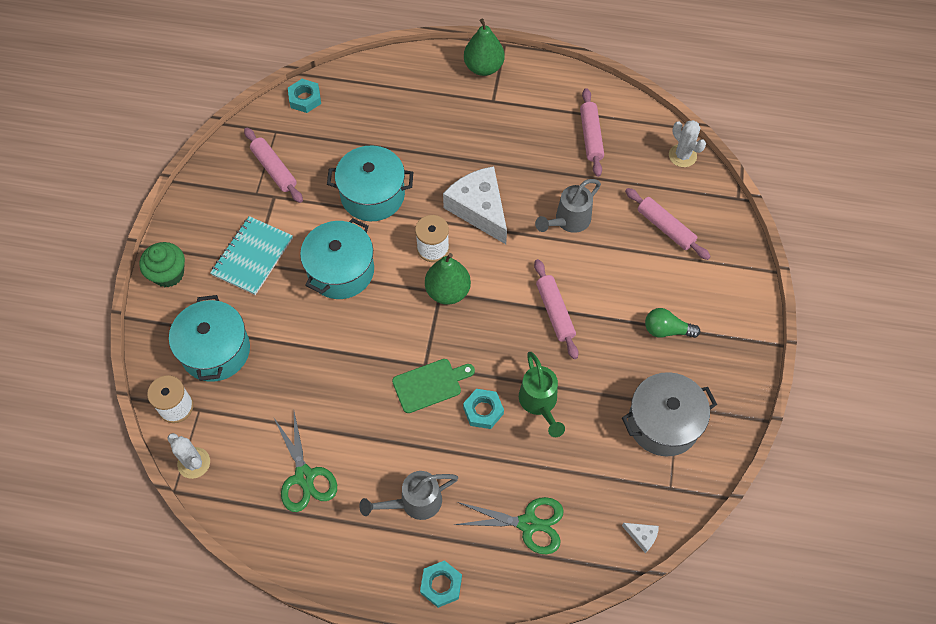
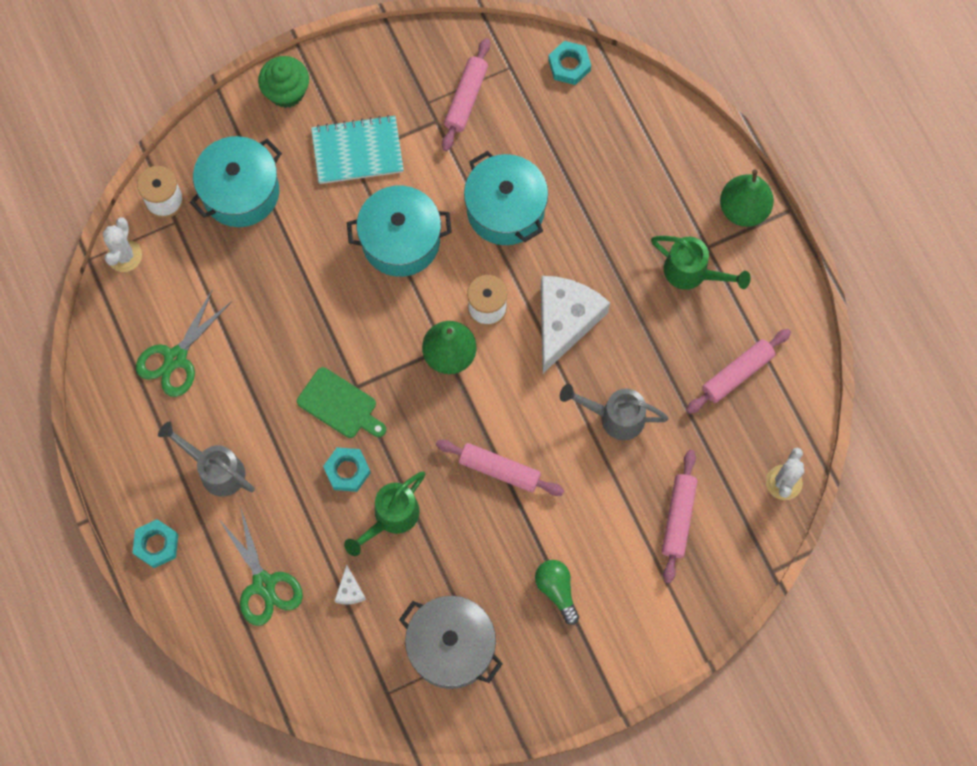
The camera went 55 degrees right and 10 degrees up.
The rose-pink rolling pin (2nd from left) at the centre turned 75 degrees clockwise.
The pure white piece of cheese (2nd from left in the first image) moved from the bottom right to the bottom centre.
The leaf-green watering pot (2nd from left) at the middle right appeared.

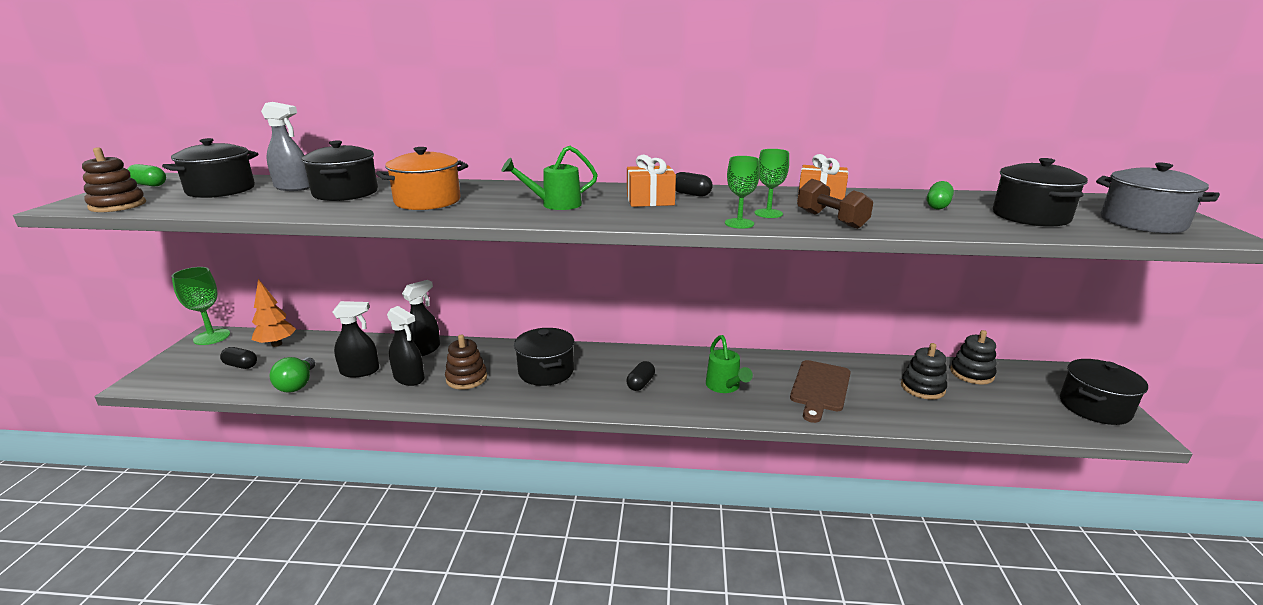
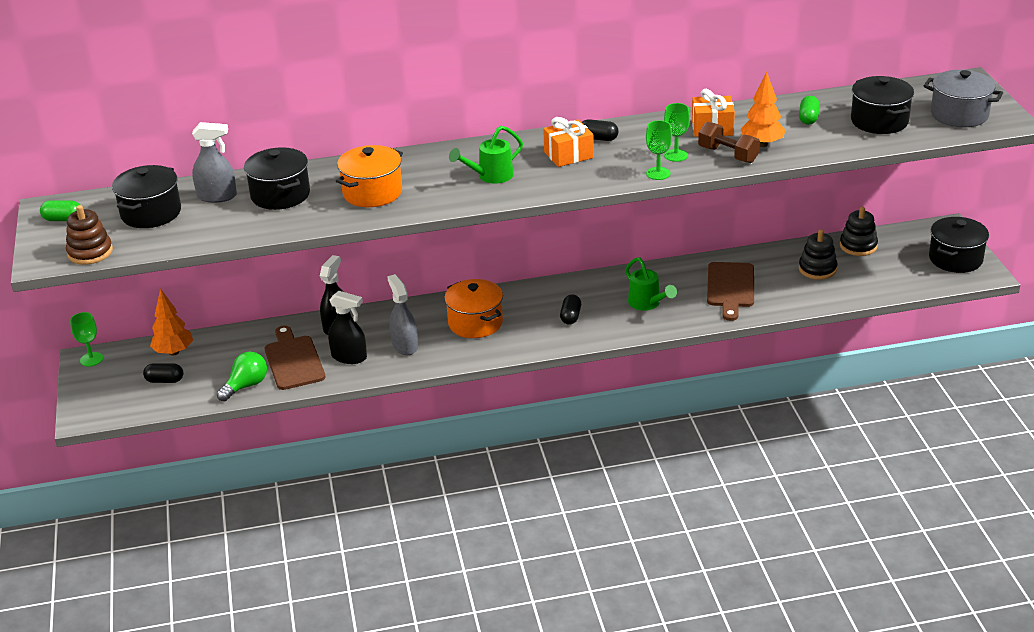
The camera went 15 degrees left and 10 degrees up.
The leaf-green chalice (1st from left) at the middle left changed to 0.65 times the size.
The jet-black spray bottle (1st from left) at the middle left was replaced by the brown chopping board (1st from left) at the middle left.
The jet-black stockpot (3rd from left) at the centre became the orange-coloured stockpot (2nd from left) at the centre.
The brown stacking rings (2nd from left) at the centre was replaced by the ash-grey spray bottle (2nd from left) at the centre.
The leaf-green bulb at the middle left turned 120 degrees counterclockwise.
The orange-coloured fir tree (2nd from left) at the top right appeared.

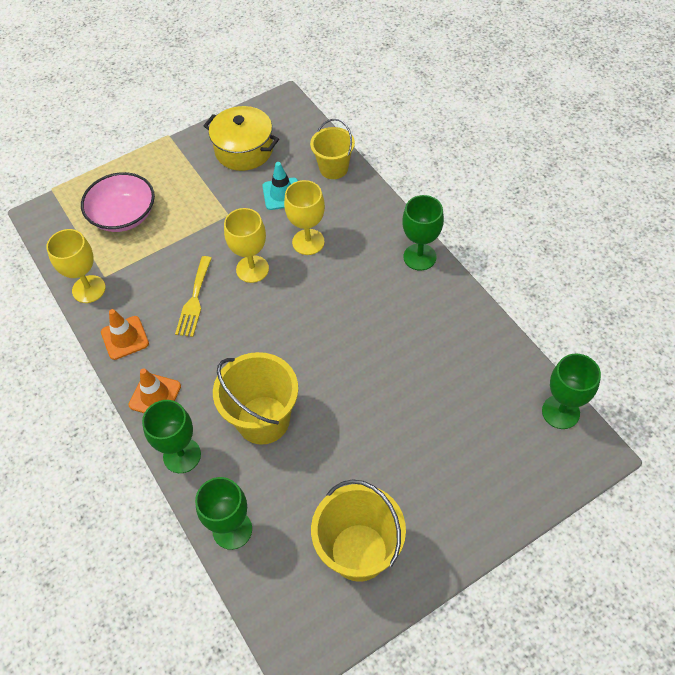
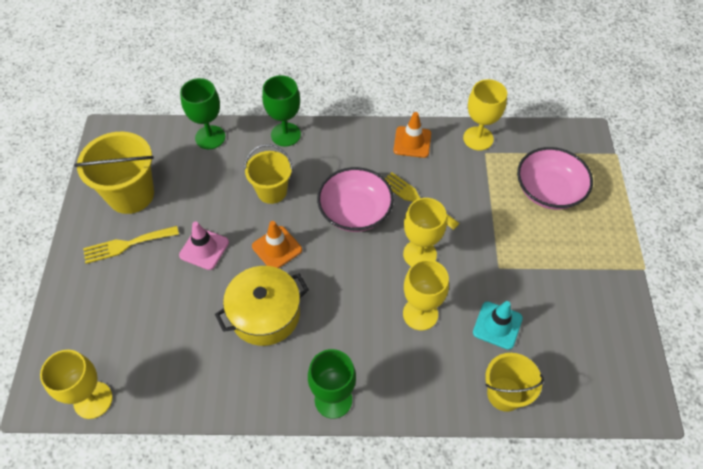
The camera went 120 degrees right and 0 degrees up.
The golden stockpot moved from the top centre to the centre.
The golden bucket (1st from left in the first image) at the centre changed to 0.65 times the size.
The leaf-green chalice (4th from left) at the middle right became the golden chalice (1st from left) at the bottom left.
The orange-coloured safety cone (2nd from left in the first image) moved from the middle left to the centre.
The rose-pink bowl (1st from left) at the centre appeared.
The rose-pink safety cone at the middle left appeared.
The golden dinner fork (1st from left) at the middle left appeared.

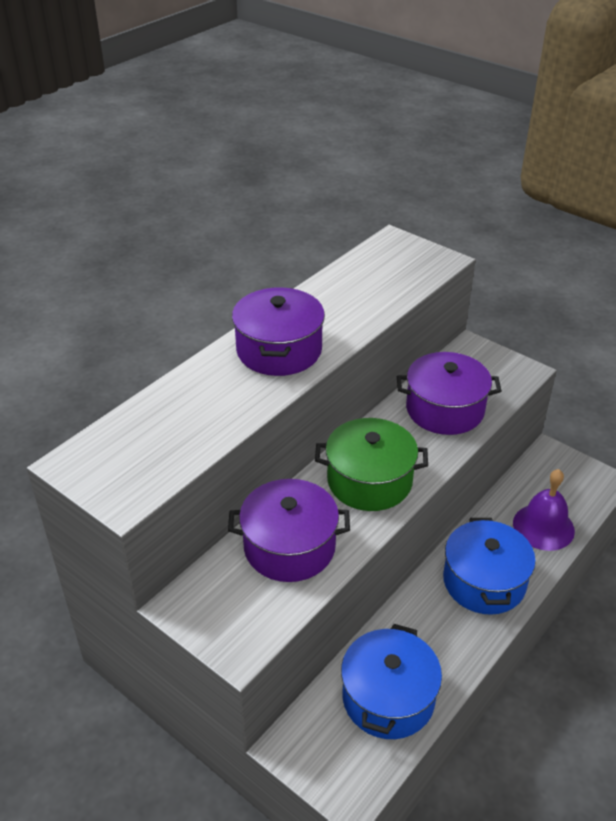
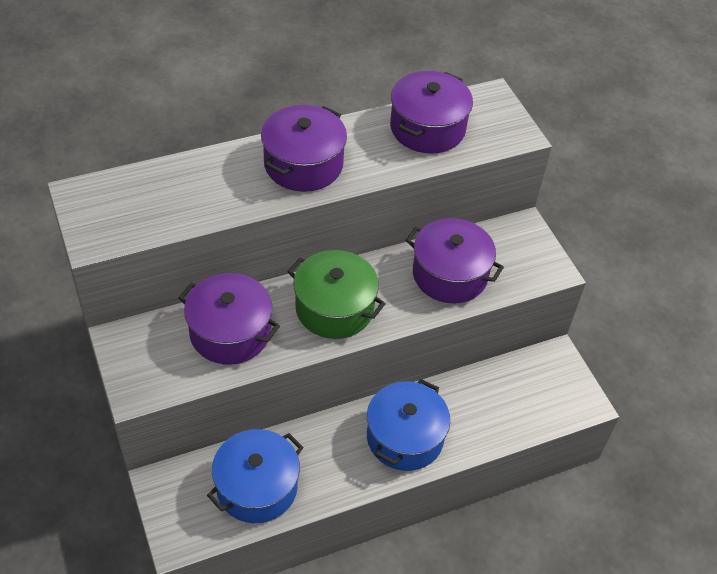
The camera went 25 degrees right and 10 degrees up.
The purple hand bell at the middle right disappeared.
The purple stockpot (3rd from left) at the top centre appeared.

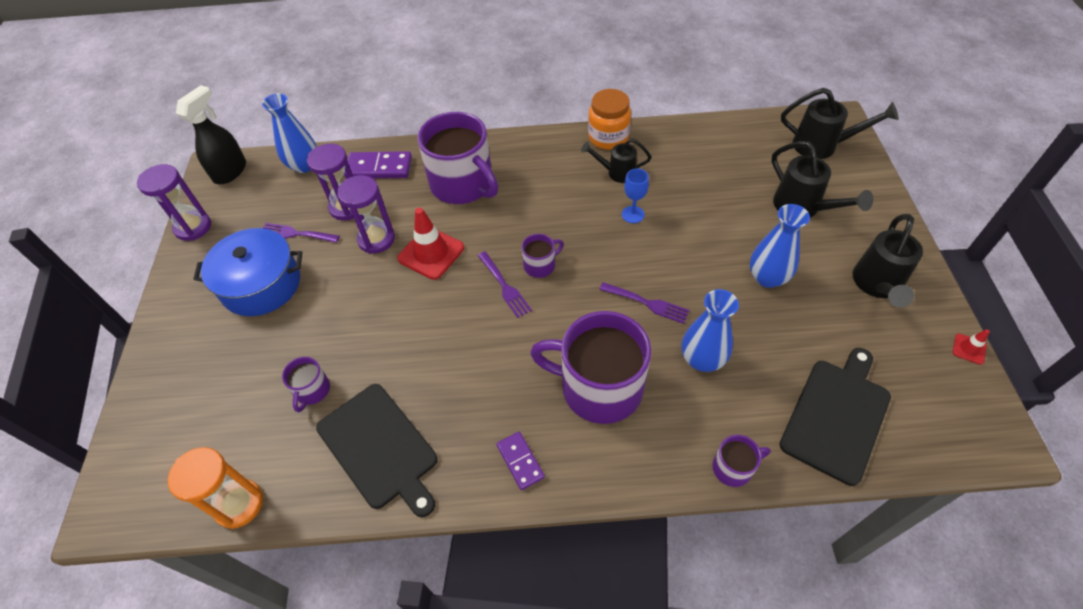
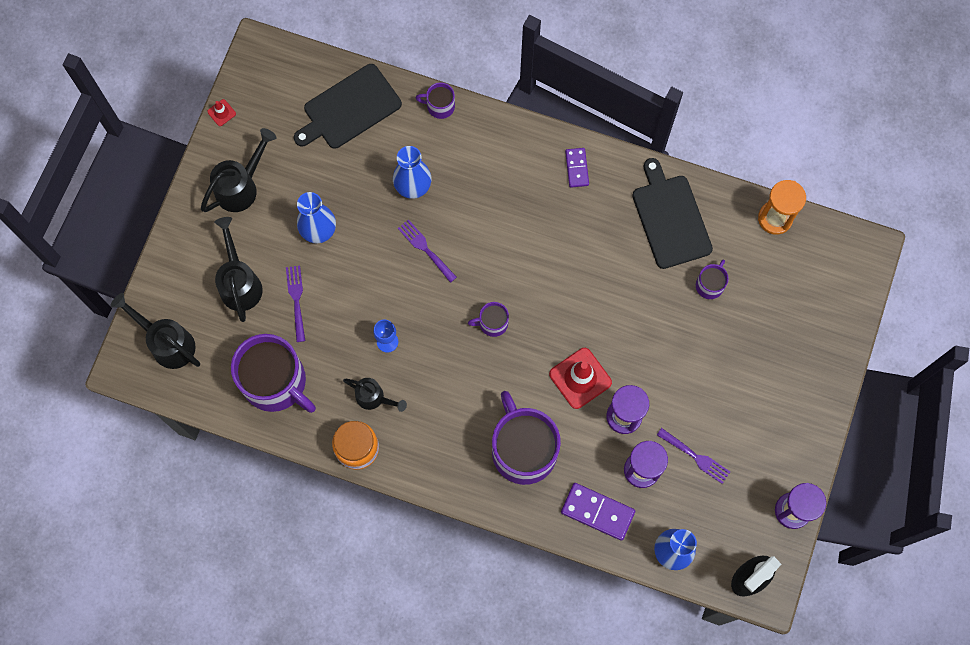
The camera went 160 degrees left and 20 degrees up.
The blue stockpot at the middle left disappeared.
The purple dinner fork (2nd from left in the first image) moved from the centre to the middle left.
The purple tea mug (4th from left in the first image) moved from the centre to the middle left.

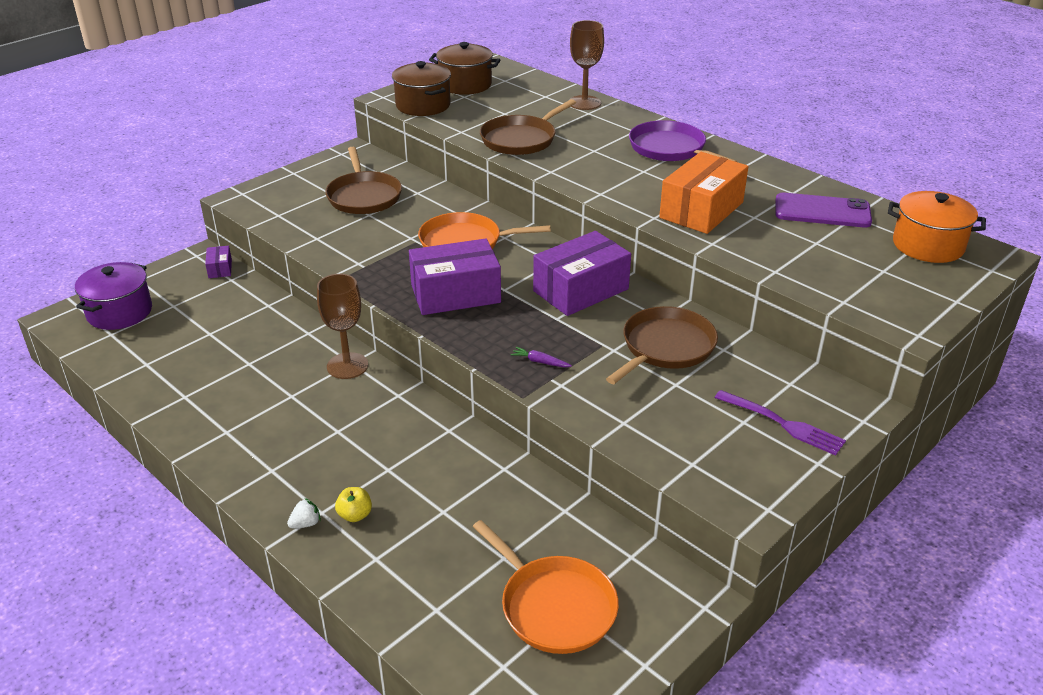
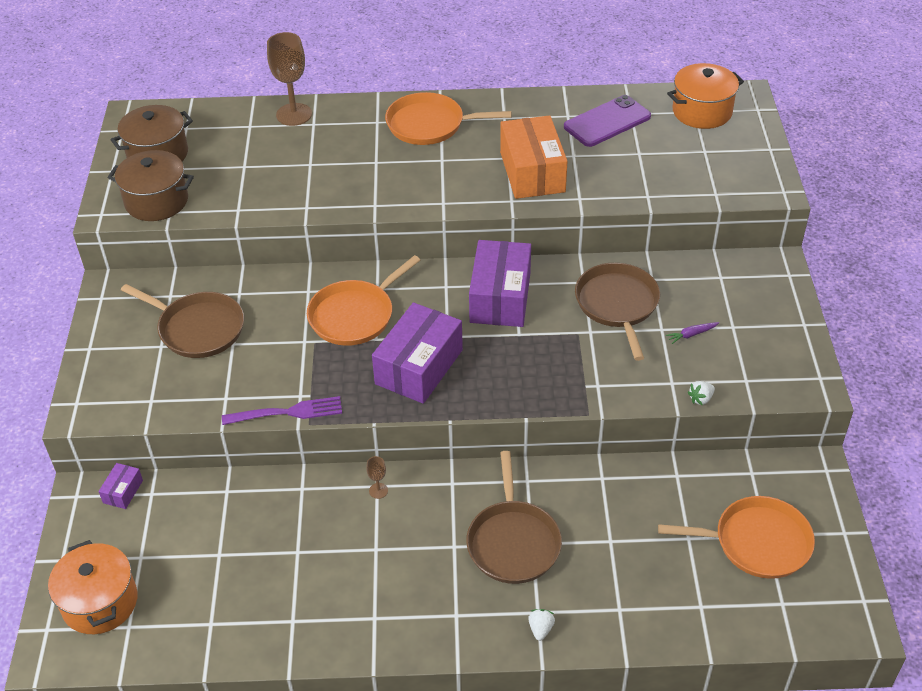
The camera went 45 degrees left and 10 degrees up.
The brown pan (2nd from left) moved from the top centre to the bottom centre.
The purple pan at the top centre became the orange-coloured pan (2nd from left) at the top centre.
The purple parcel (1st from left) at the middle left turned 75 degrees clockwise.
The purple stockpot at the middle left became the orange-coloured stockpot (1st from left) at the bottom left.
The brown chalice (1st from left in the first image) at the middle left changed to 0.45 times the size.
The purple toy carrot moved from the centre to the middle right.
The purple dinner fork moved from the middle right to the middle left.
The golden apple at the bottom centre disappeared.
The pure white toy strawberry (2nd from left) at the middle right appeared.

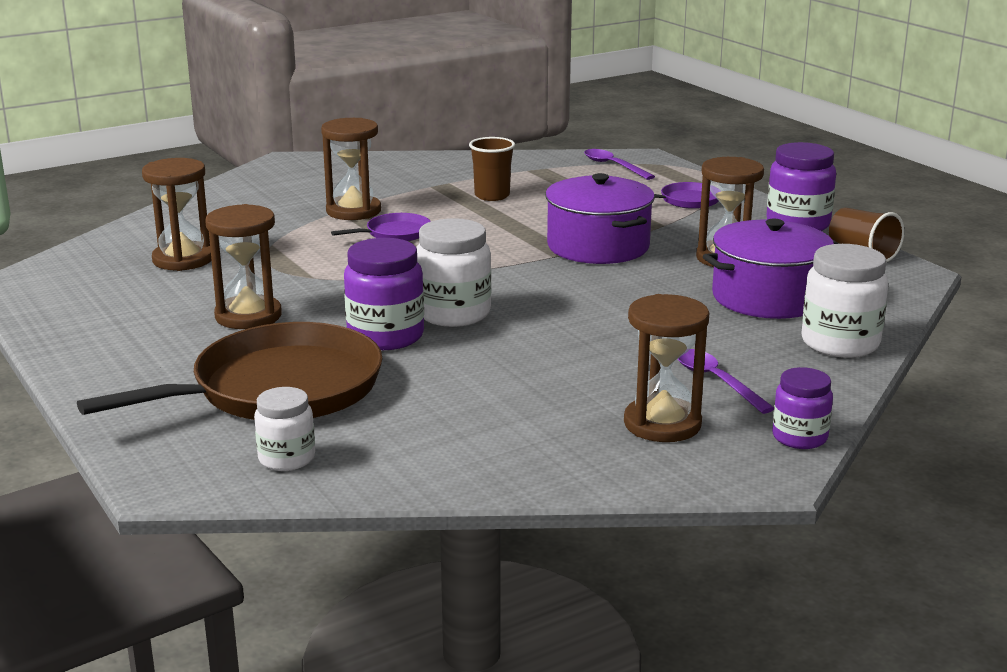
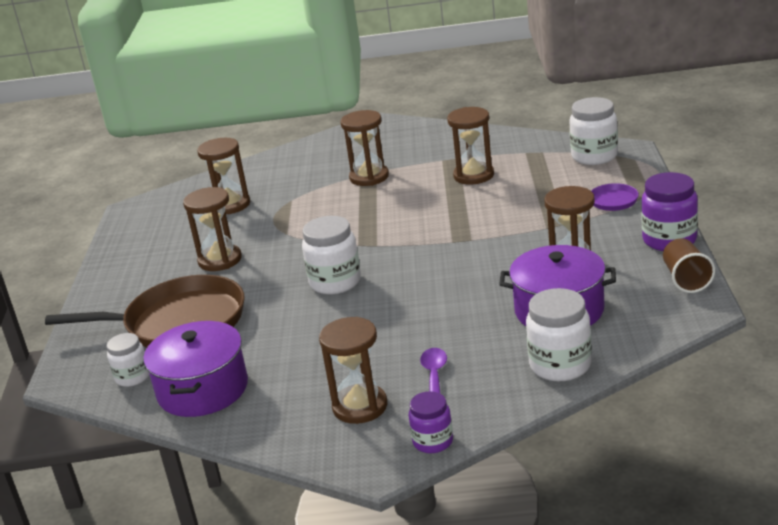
The camera went 35 degrees right and 5 degrees up.
The brown cup (1st from left) at the top centre was replaced by the brown sandglass (5th from left) at the top centre.
The purple spoon (1st from left) at the top centre was replaced by the pure white preserve jar (4th from left) at the top right.
The purple stockpot (1st from left) moved from the top centre to the bottom left.
The purple pan (1st from left) at the centre disappeared.
The purple preserve jar (1st from left) at the centre disappeared.

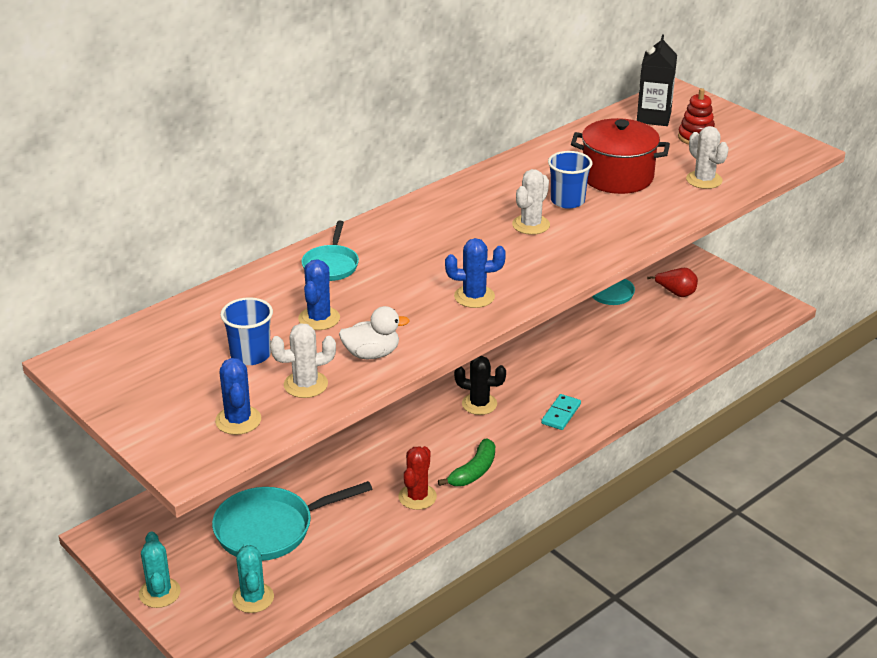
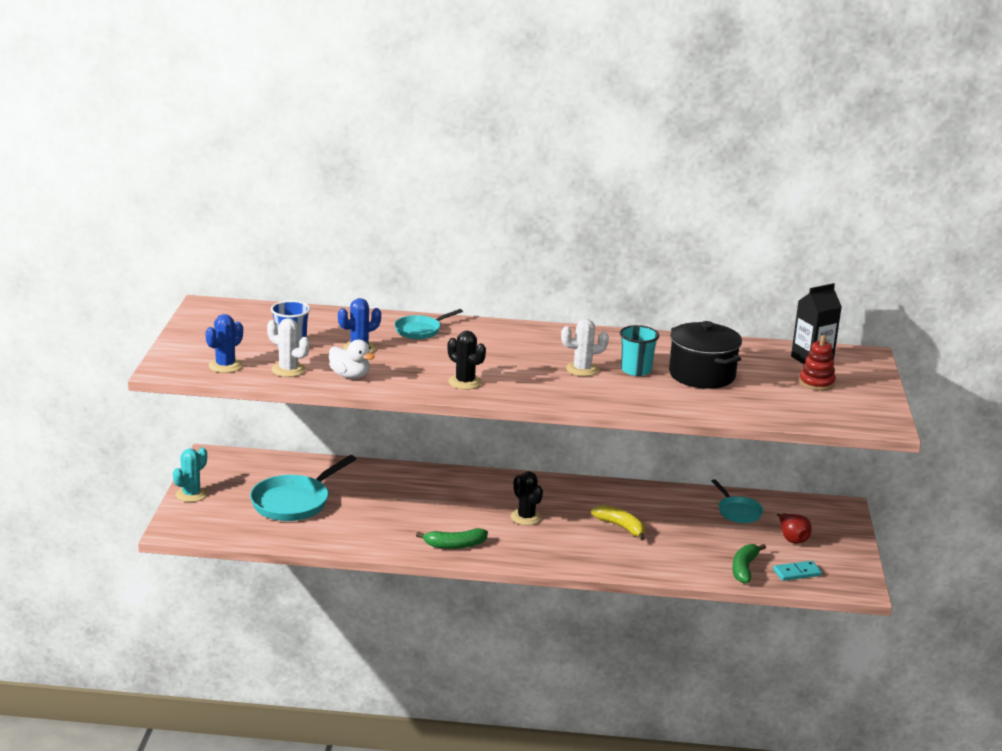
The camera went 45 degrees right and 10 degrees down.
The crimson stockpot at the top right became the jet-black stockpot at the middle right.
The pure white prickly plant (3rd from left) at the top right disappeared.
The blue cup (2nd from left) at the top centre became the teal cup at the centre.
The blue prickly plant (3rd from left) at the centre became the jet-black prickly plant (1st from left) at the centre.
The teal domino piece moved from the centre to the bottom right.
The crimson prickly plant at the bottom centre disappeared.
The teal pan (1st from left) at the bottom left turned 75 degrees counterclockwise.
The teal prickly plant (2nd from left) at the bottom left disappeared.
The golden toy banana at the bottom centre appeared.
The leaf-green toy banana (2nd from left) at the bottom right appeared.

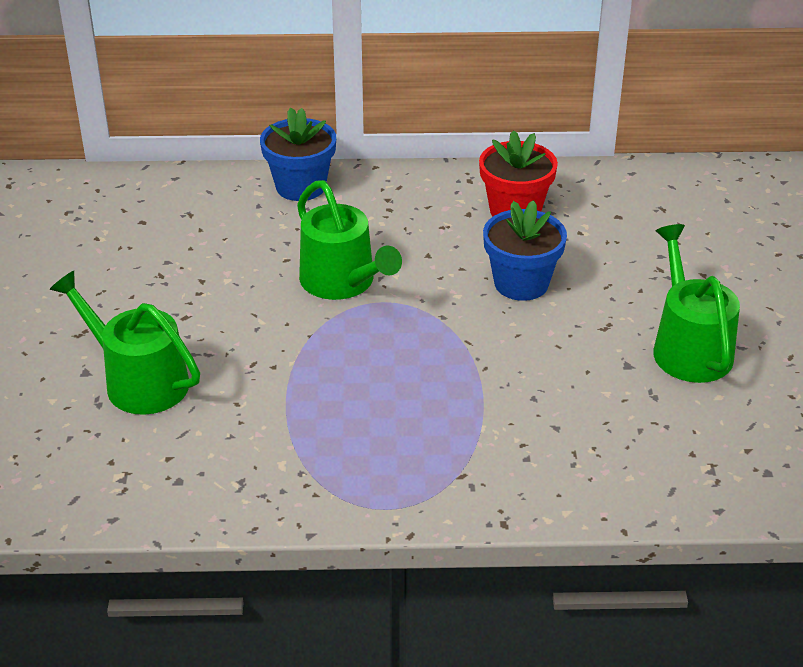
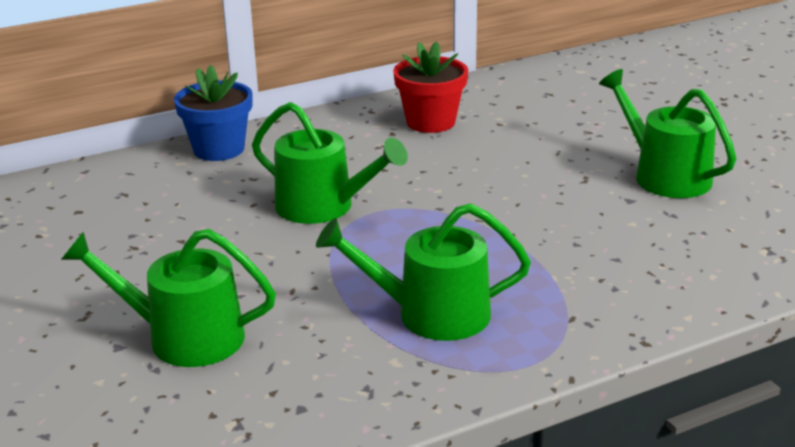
The camera went 25 degrees left and 10 degrees down.
The blue flower pot (2nd from left) at the centre disappeared.
The leaf-green watering pot (3rd from left) at the centre appeared.

